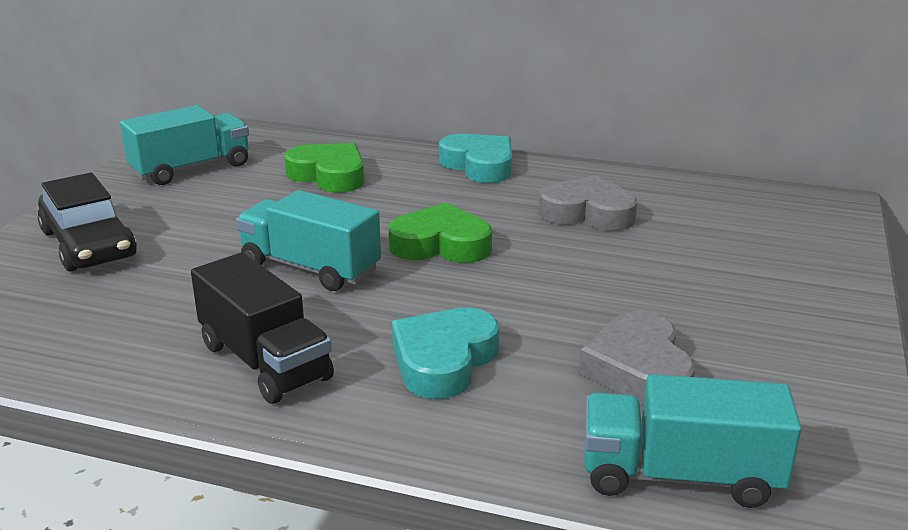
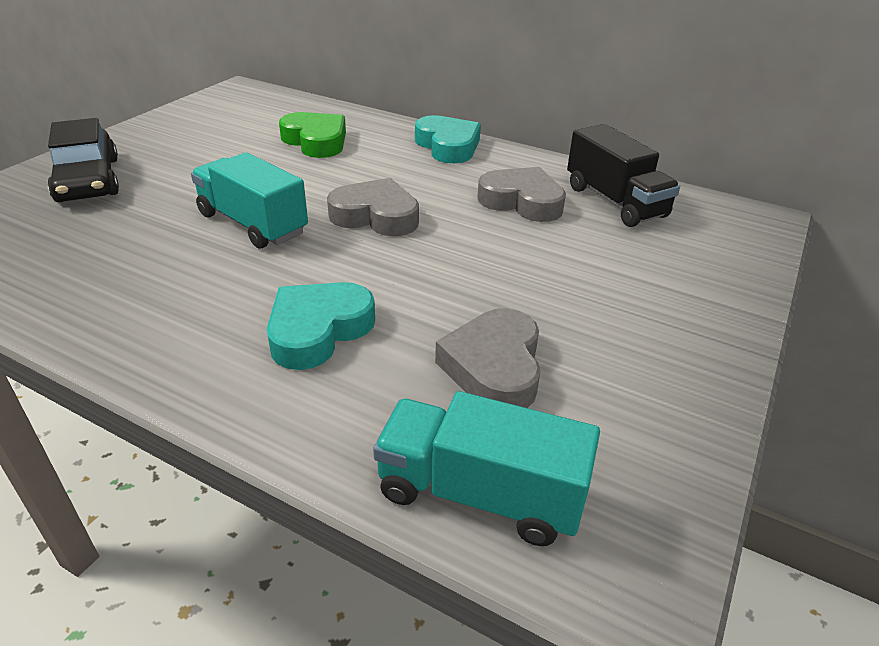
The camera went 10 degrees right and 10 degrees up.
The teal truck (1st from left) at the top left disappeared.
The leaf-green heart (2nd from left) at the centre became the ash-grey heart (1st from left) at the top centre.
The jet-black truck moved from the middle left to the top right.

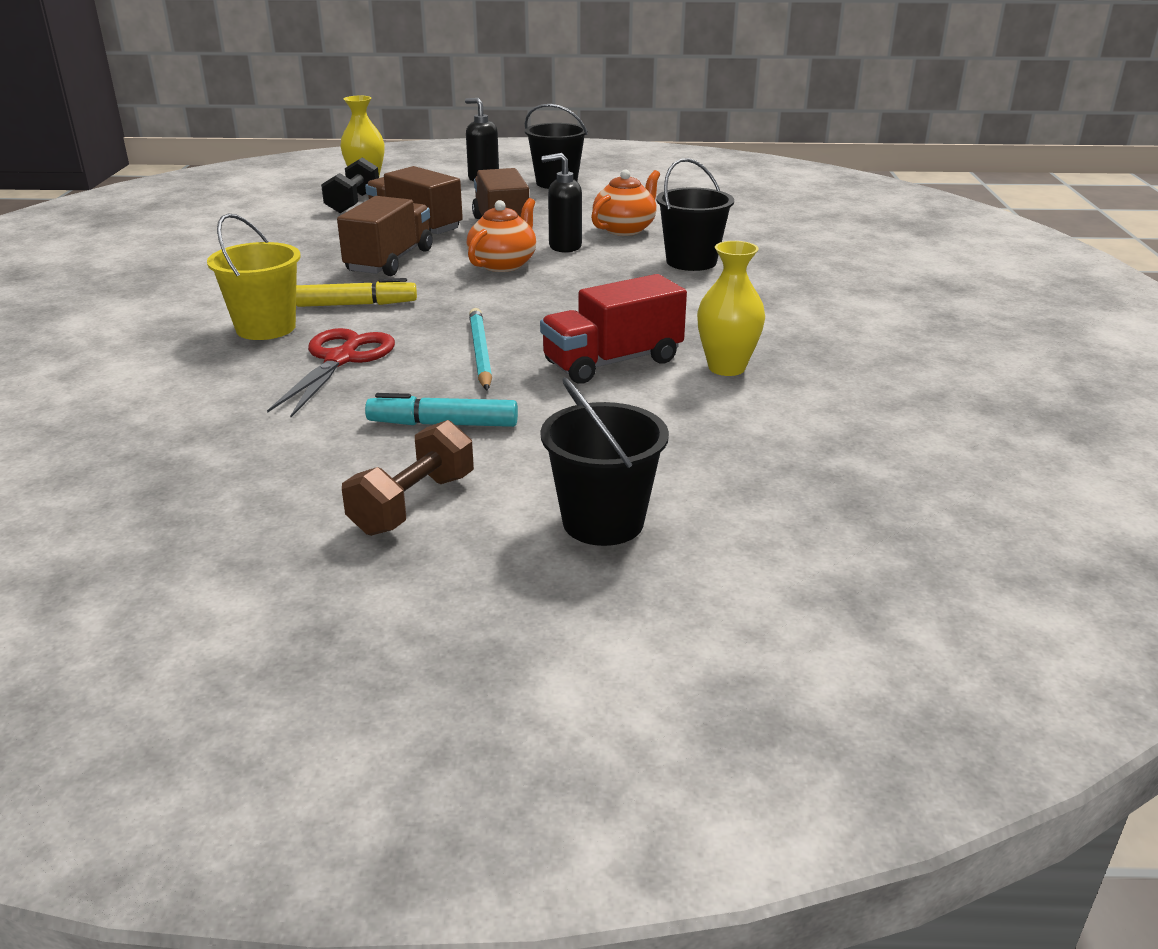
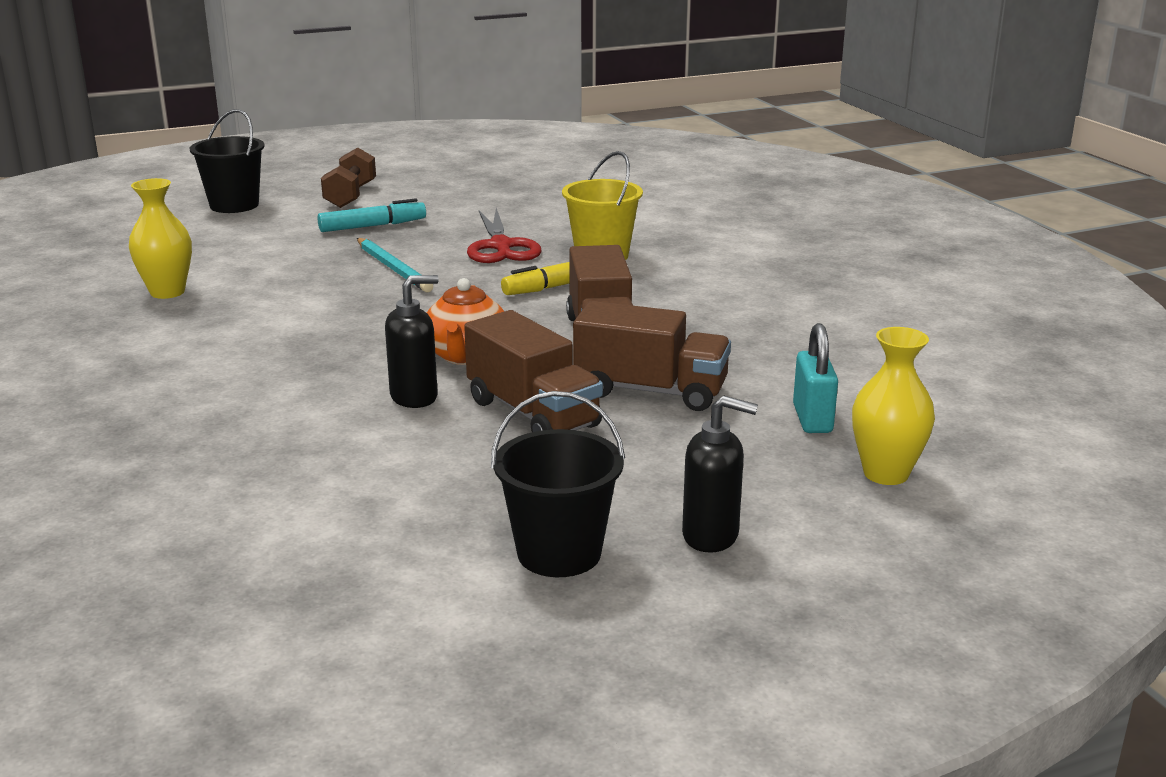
The camera went 155 degrees right and 5 degrees down.
The jet-black hand weight at the top left was replaced by the teal padlock at the middle right.
The jet-black bucket (3rd from left) at the top centre disappeared.
The orange-coloured tea pot (2nd from left) at the top centre disappeared.
The crimson truck at the centre disappeared.

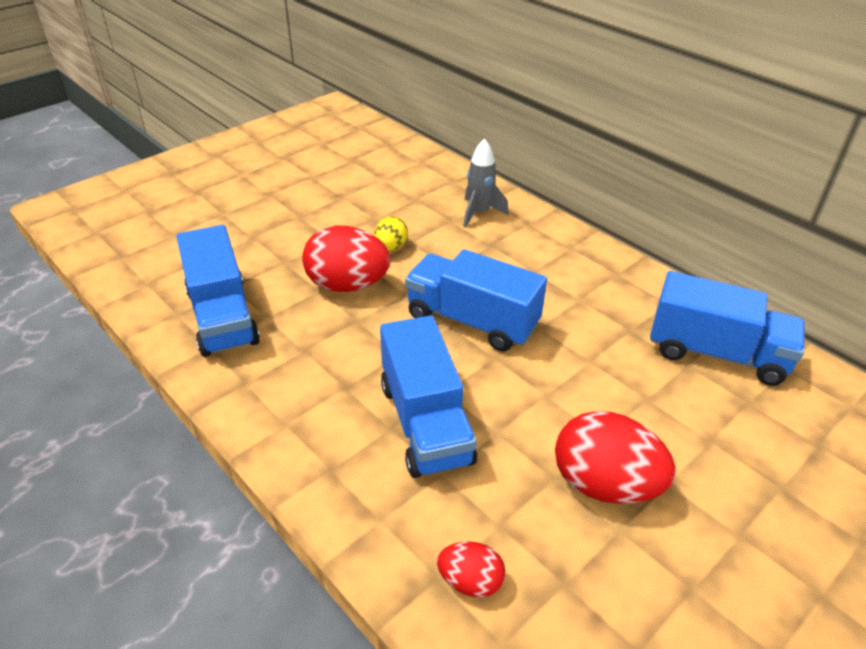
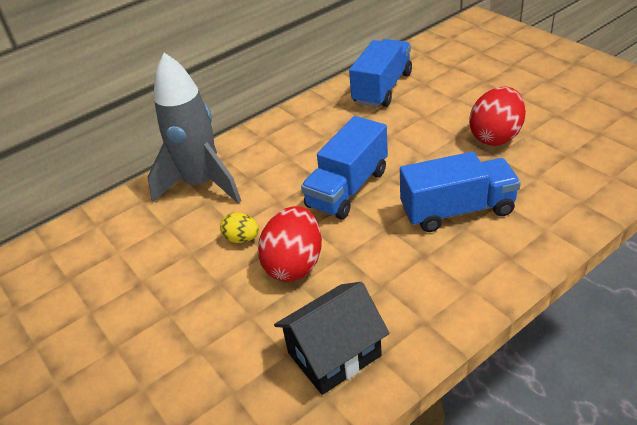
The camera went 80 degrees left and 0 degrees up.
The ash-grey spaceship at the top centre changed to 1.96 times the size.
The blue truck (1st from left) at the middle left was replaced by the jet-black toy house at the bottom centre.
The crimson egg shape (2nd from left) at the bottom centre disappeared.

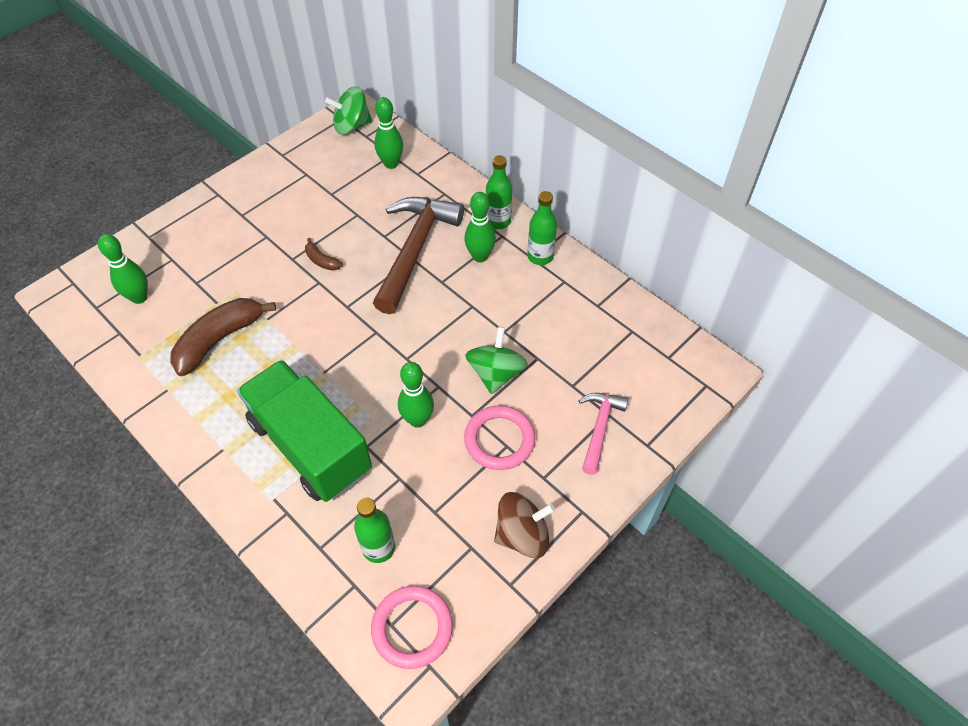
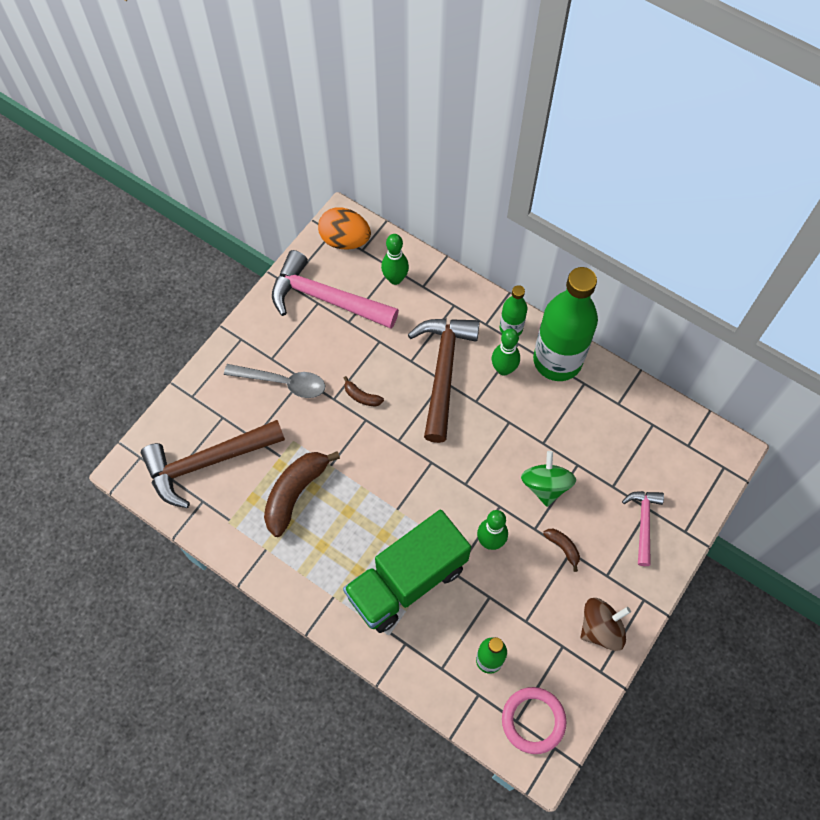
The camera went 10 degrees left and 10 degrees up.
The leaf-green spinning top (1st from left) at the top centre was replaced by the orange-coloured egg shape at the top centre.
The leaf-green drink bottle (3rd from left) at the top centre changed to 2.07 times the size.
The leaf-green tenpin (1st from left) at the middle left was replaced by the brown carpenter's hammer (1st from left) at the middle left.
The leaf-green truck at the middle left turned 75 degrees counterclockwise.
The rose-pink torus (2nd from left) at the centre was replaced by the brown toy banana (3rd from left) at the bottom right.
The rose-pink carpenter's hammer (1st from left) at the centre appeared.
The ash-grey spoon at the centre appeared.

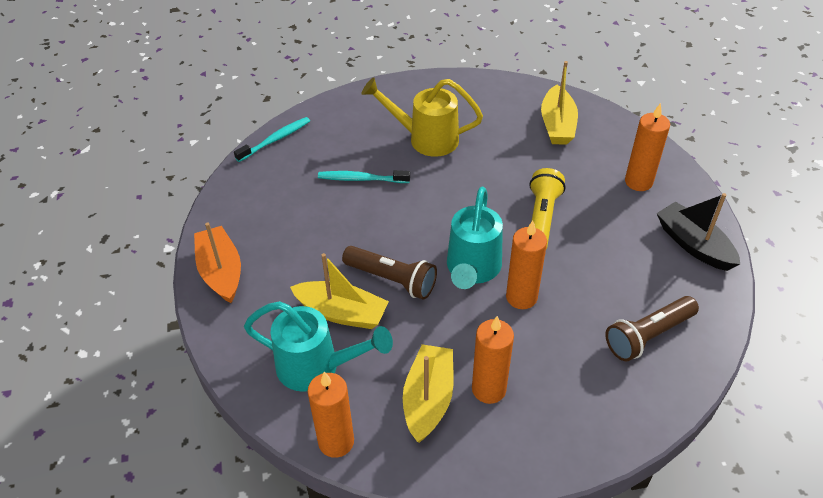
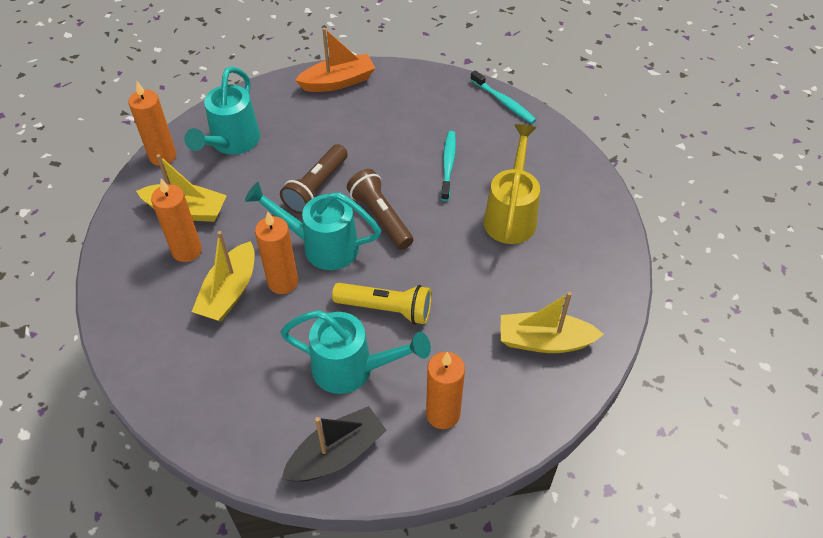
The camera went 90 degrees right and 5 degrees up.
The golden sailboat (1st from left in the first image) moved from the centre to the middle left.
The brown pocket torch (2nd from left) moved from the middle right to the centre.
The teal watering pot (3rd from left) at the centre appeared.

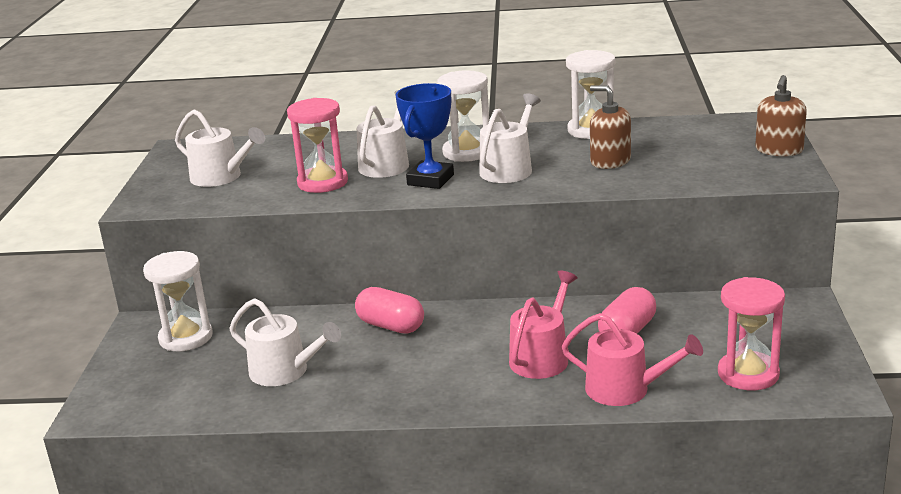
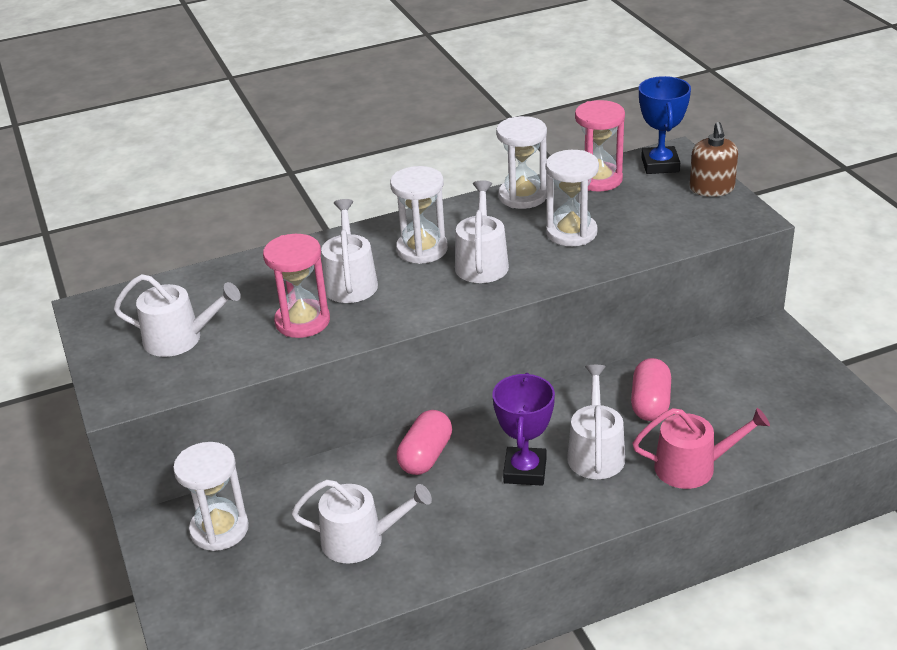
The camera went 25 degrees left and 10 degrees up.
The blue award cup moved from the top centre to the top right.
The brown pump bottle (1st from left) at the top right was replaced by the pure white sandglass (4th from left) at the top centre.
The rose-pink watering pot (1st from left) at the centre became the pure white watering pot (5th from left) at the centre.
The rose-pink sandglass (2nd from left) moved from the bottom right to the top right.
The rose-pink capsule (1st from left) at the centre turned 75 degrees counterclockwise.
The purple award cup at the centre appeared.

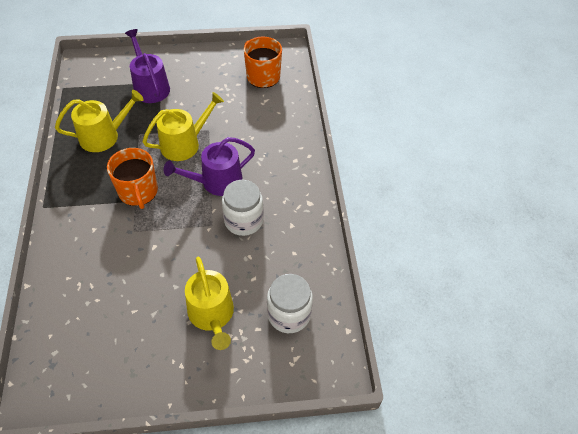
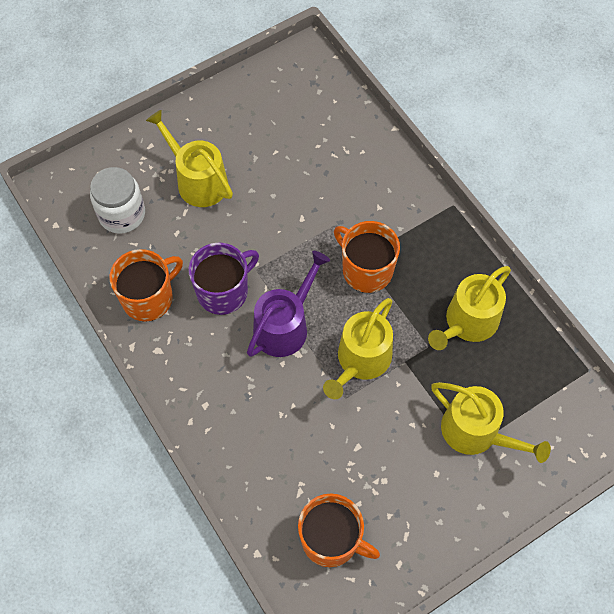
The camera went 155 degrees right and 10 degrees up.
The purple watering pot (1st from left) at the top left became the golden watering pot (4th from left) at the bottom right.
The pure white preserve jar (1st from left) at the centre was replaced by the purple tea mug at the centre.
The orange-coloured tea mug (1st from left) at the middle left appeared.

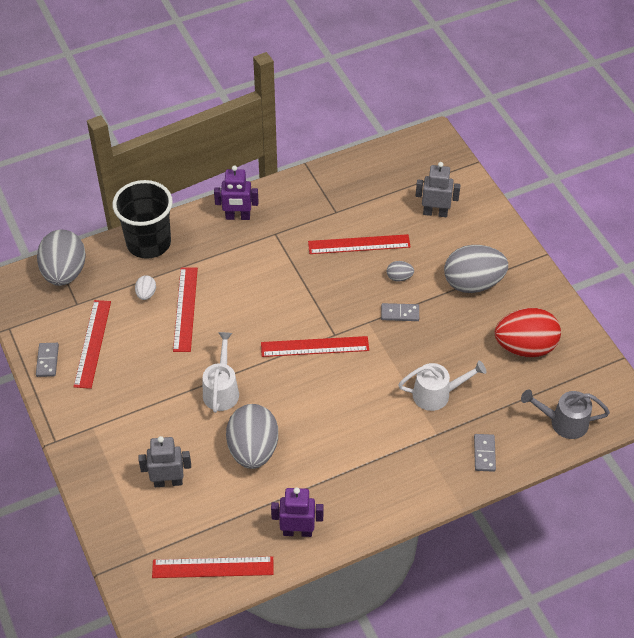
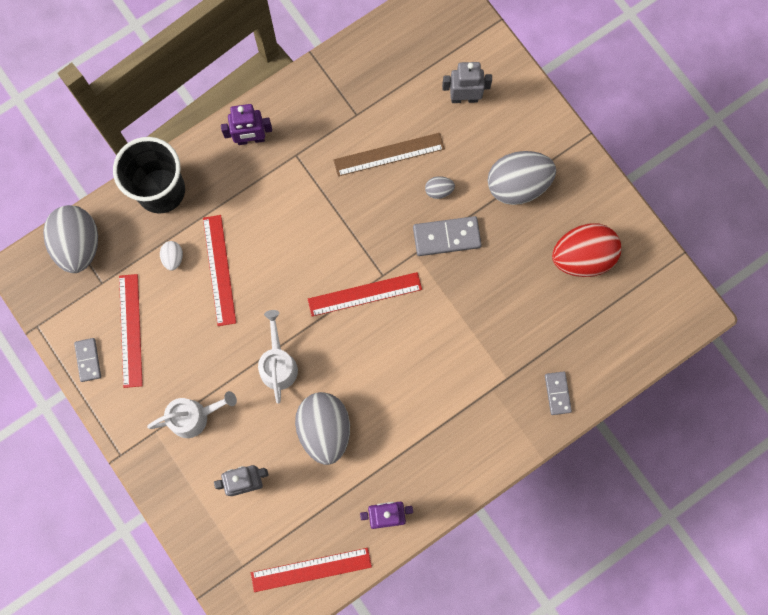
The camera went 10 degrees left and 25 degrees up.
The crimson ruler (5th from left) at the centre became the brown ruler at the top centre.
The ash-grey domino piece (2nd from left) at the centre changed to 1.60 times the size.
The pure white watering pot (2nd from left in the first image) moved from the middle right to the bottom left.
The ash-grey watering pot at the middle right disappeared.

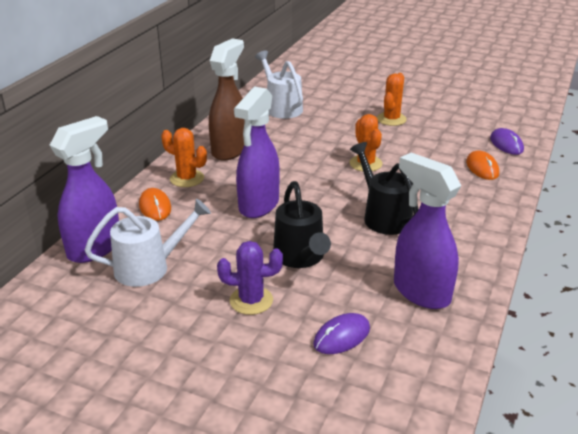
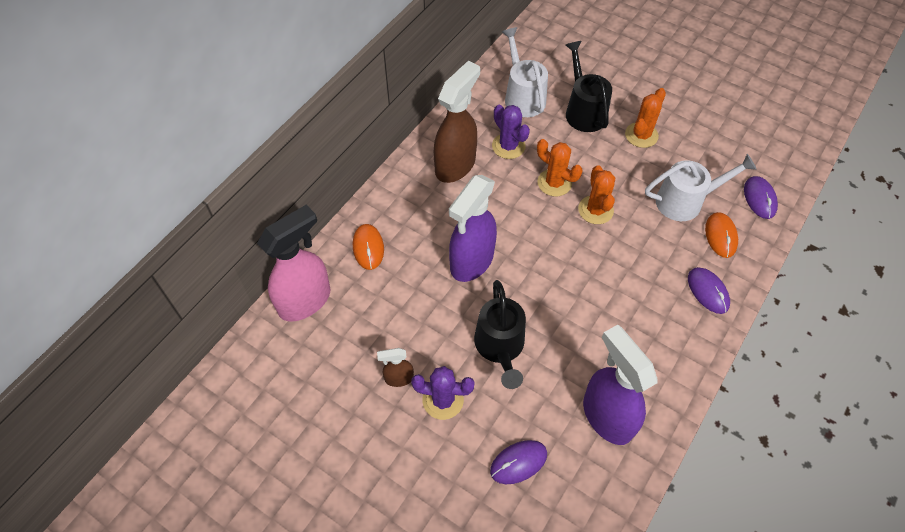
The camera went 10 degrees right and 25 degrees up.
The purple spray bottle (1st from left) at the middle left became the rose-pink spray bottle at the middle left.
The orange-coloured prickly plant (1st from left) moved from the middle left to the top centre.
The jet-black watering pot (2nd from left) moved from the centre to the top centre.
The pure white watering pot (1st from left in the first image) moved from the middle left to the middle right.
The purple prickly plant (2nd from left) at the top centre appeared.
The purple mouse (2nd from left) at the middle right appeared.
The brown spray bottle (1st from left) at the bottom centre appeared.

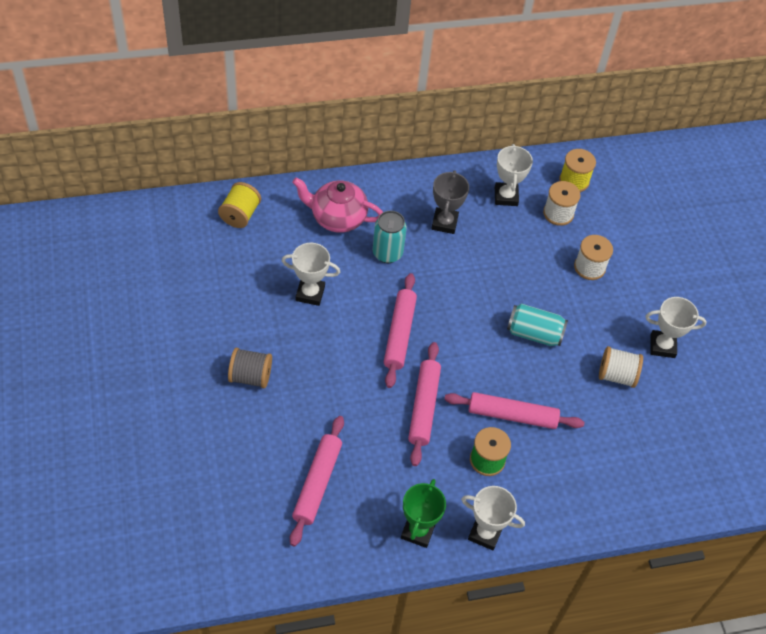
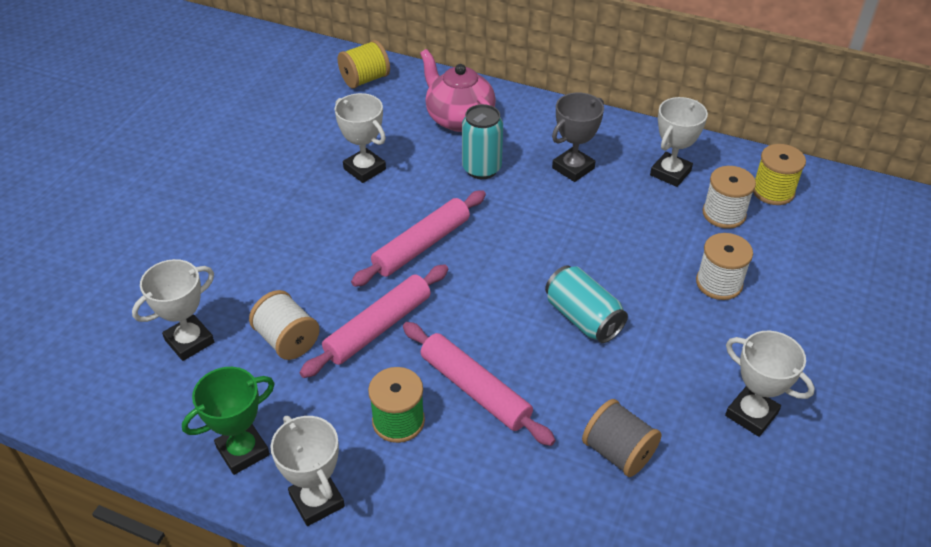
The camera went 40 degrees right and 10 degrees down.
The pure white reel of thread (3rd from left in the first image) moved from the middle right to the middle left.
The ash-grey reel of thread moved from the middle left to the bottom right.
The rose-pink rolling pin (1st from left) at the bottom centre was replaced by the pure white award cup (1st from left) at the middle left.

